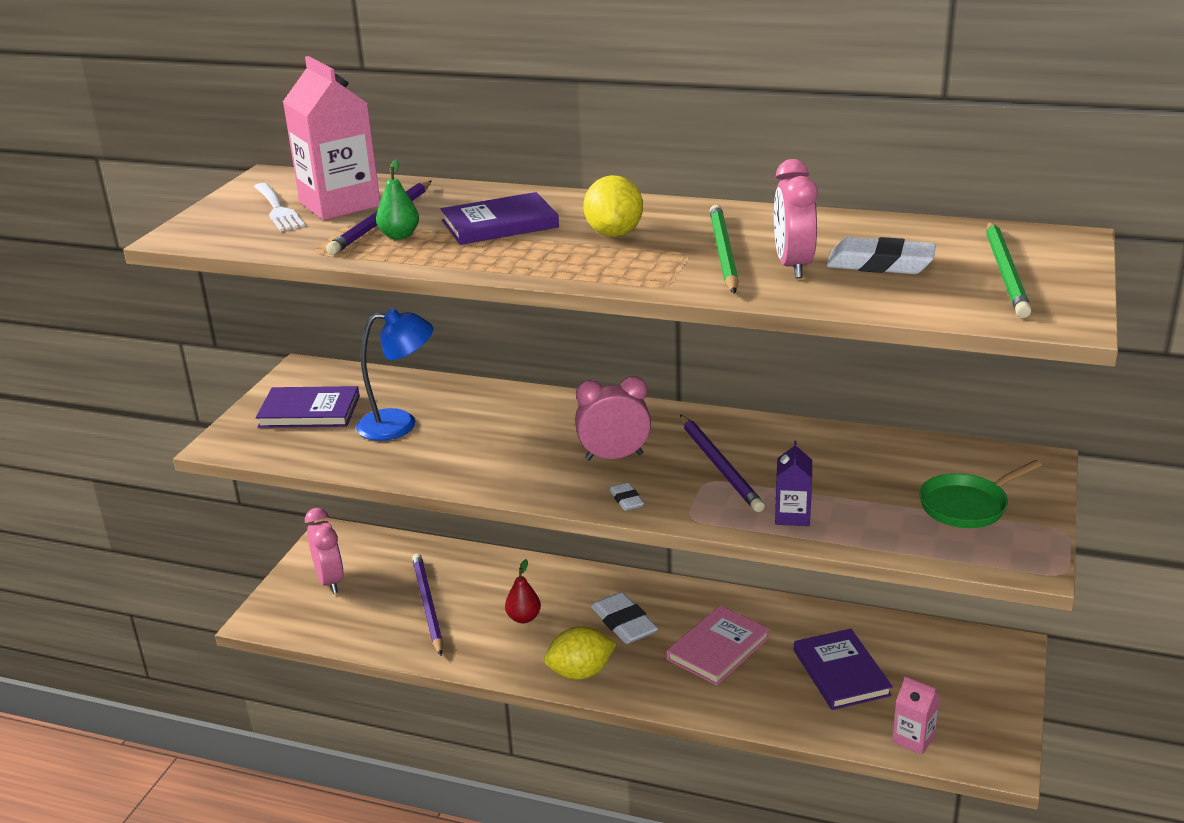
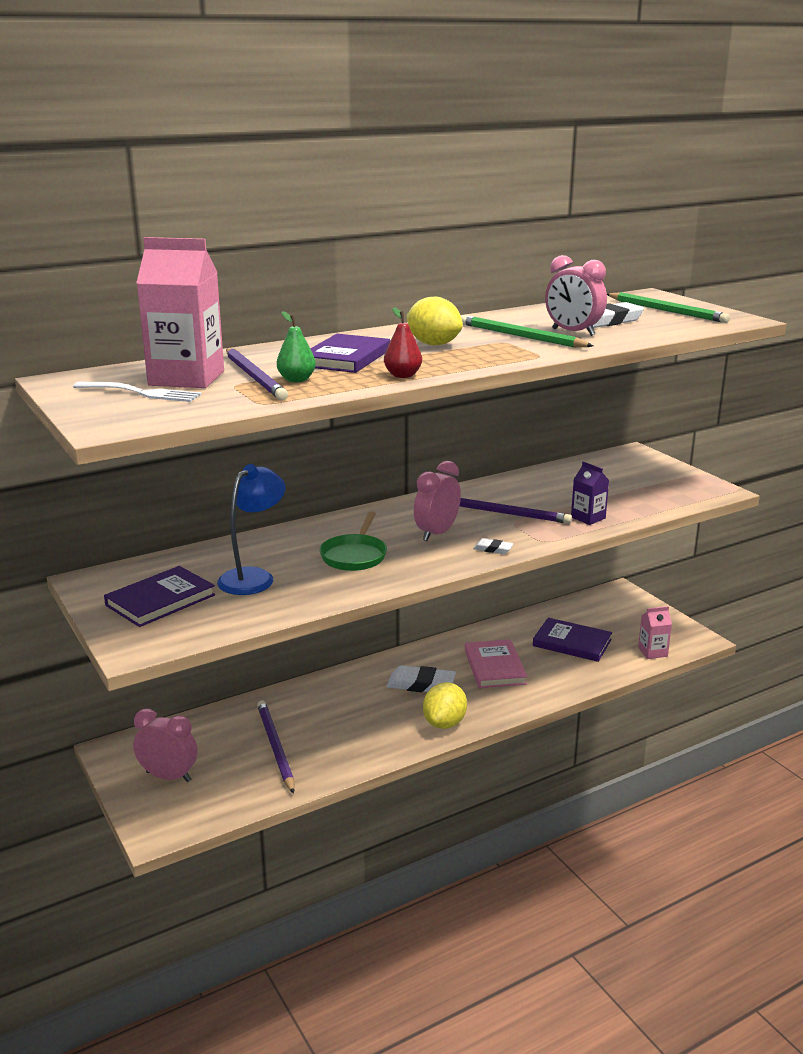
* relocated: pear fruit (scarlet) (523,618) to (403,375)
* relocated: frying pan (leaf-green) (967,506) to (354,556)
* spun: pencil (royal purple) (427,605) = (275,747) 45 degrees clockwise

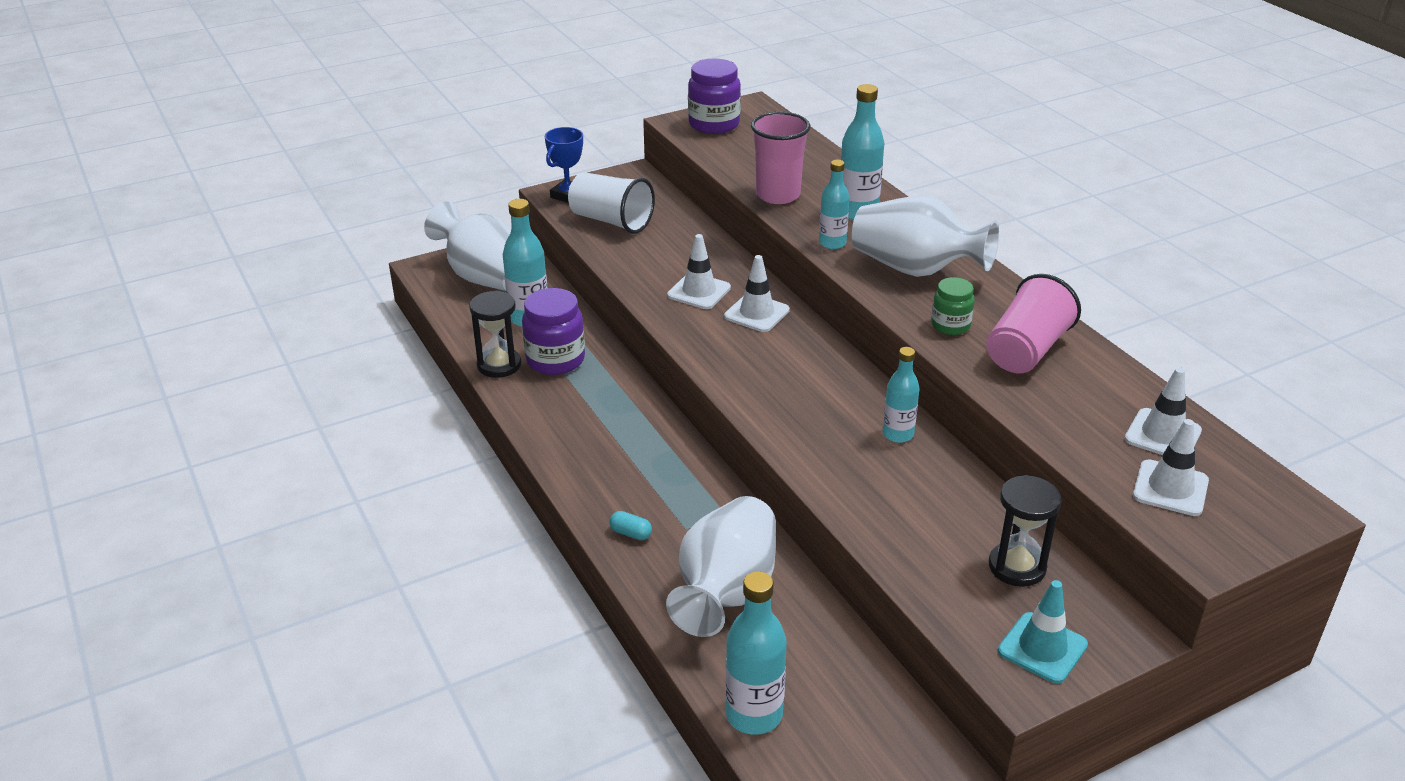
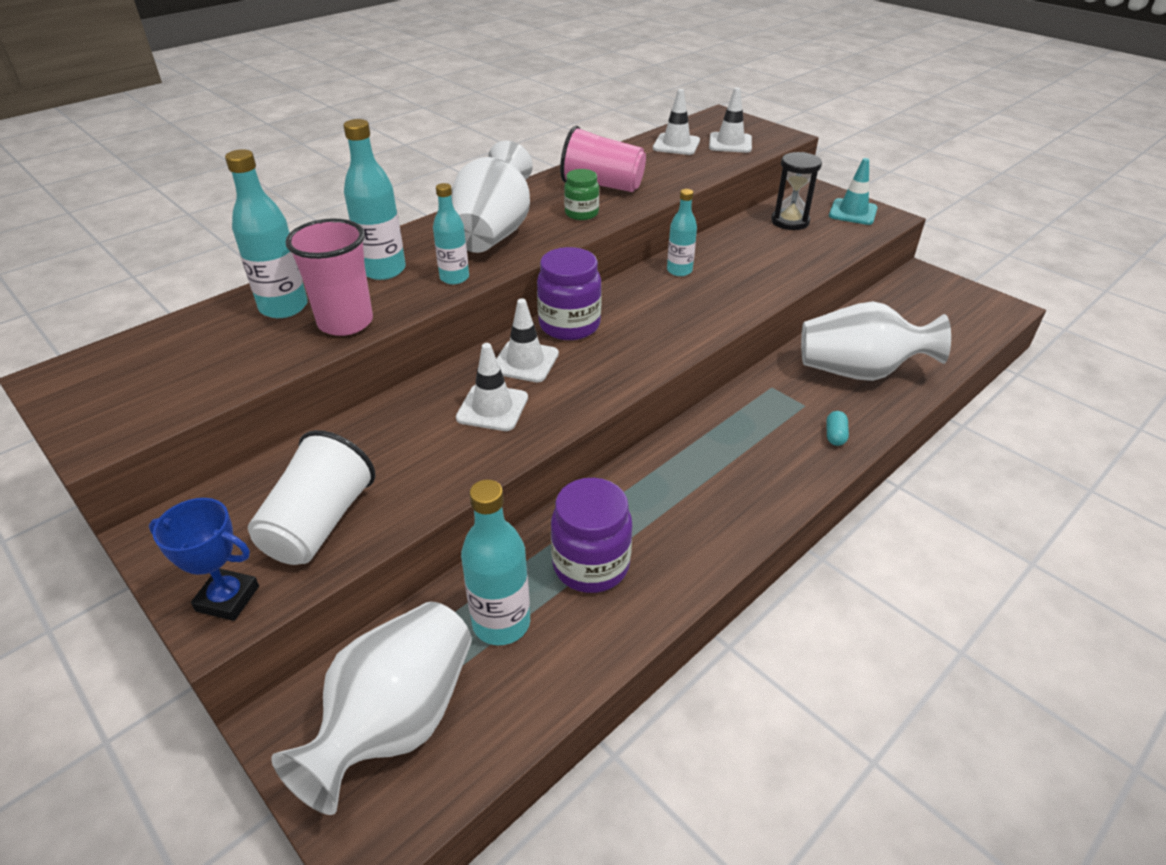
* missing: sandglass (black) (499,365)
* relocated: jam jar (royal purple) (714,124) to (569,325)
* relocated: drink bottle (aqua) (754,715) to (284,307)

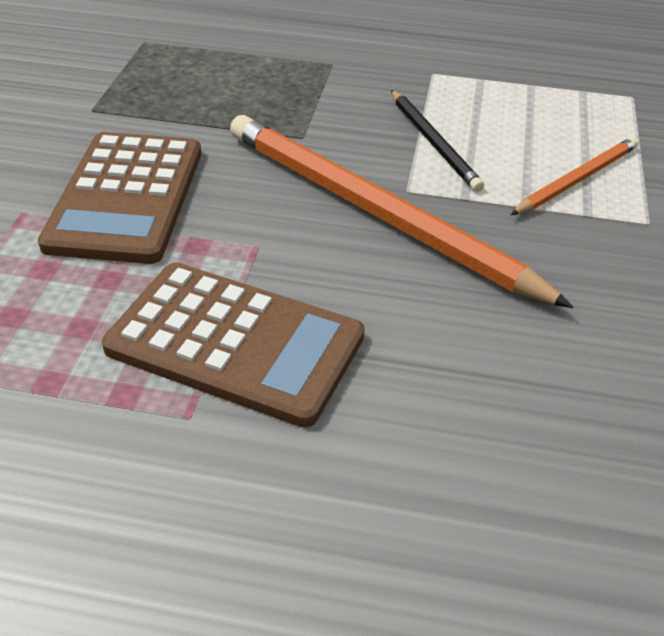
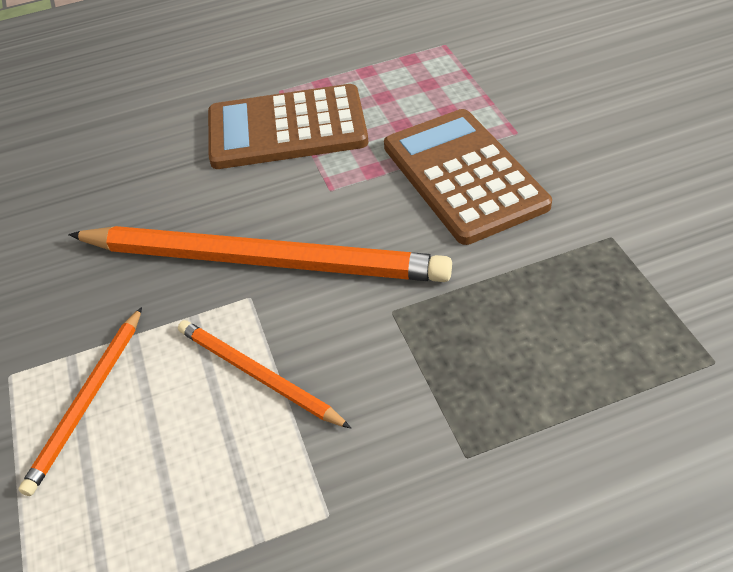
* colour: pencil (black) (434,143) to pencil (orange) (257,375)

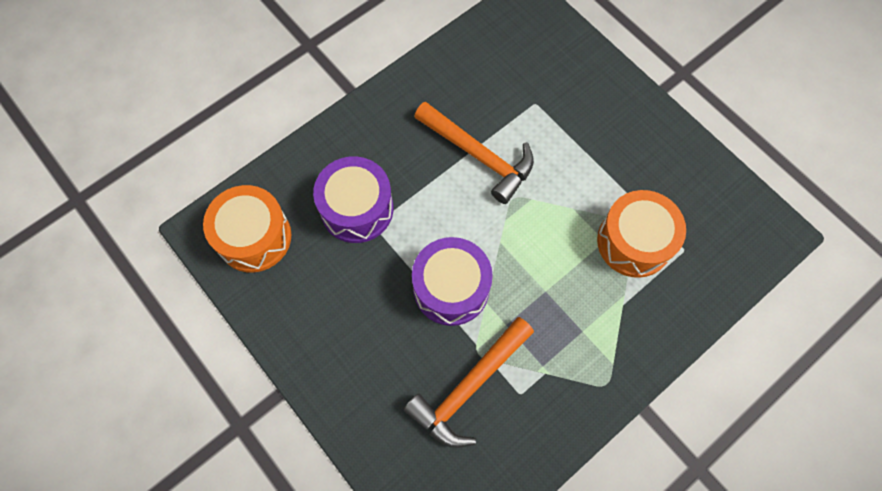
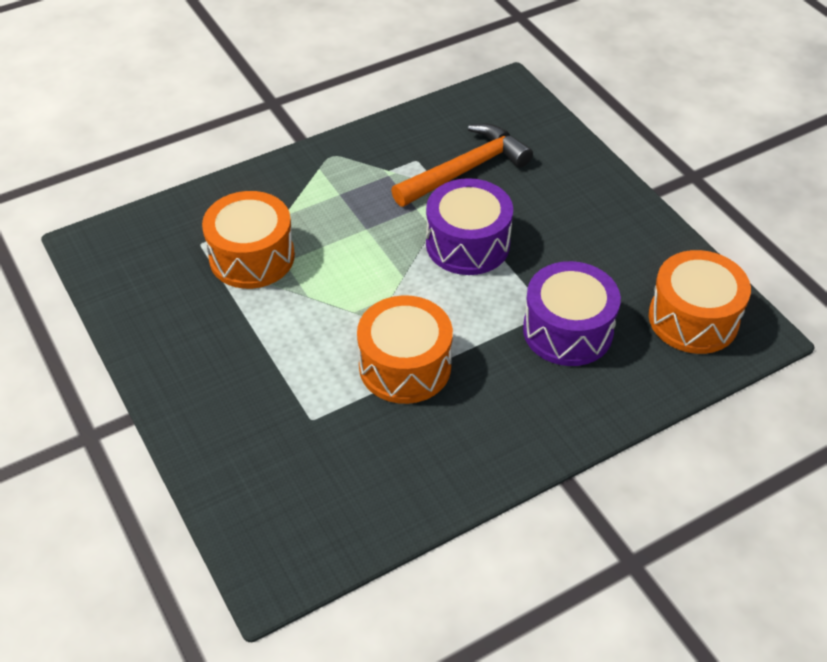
* exchanged: claw hammer (orange) (479,156) to snare drum (orange) (405,366)

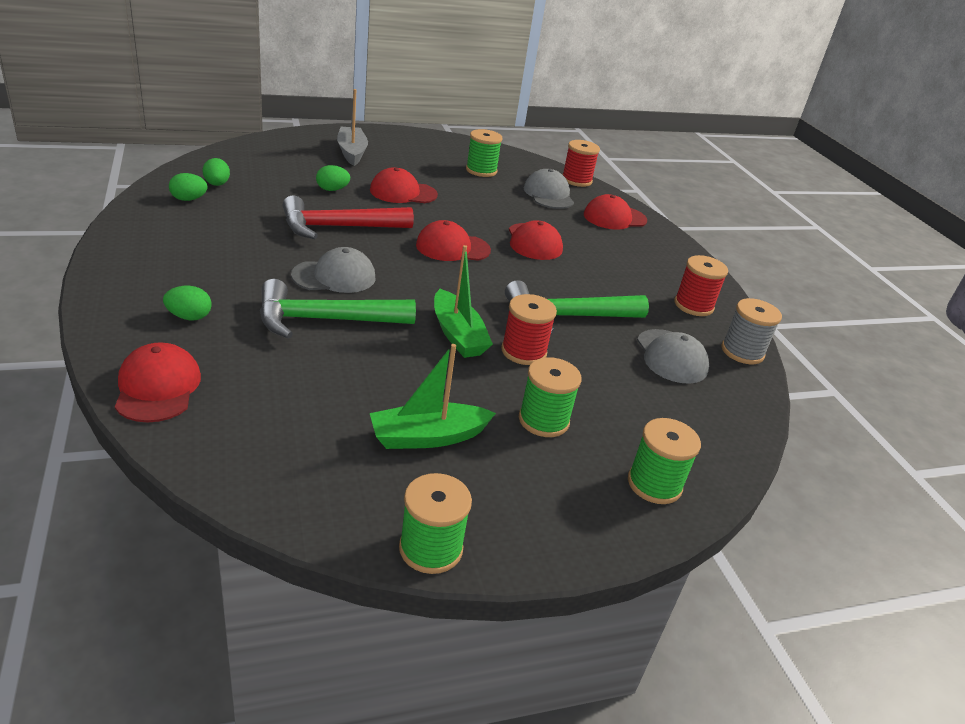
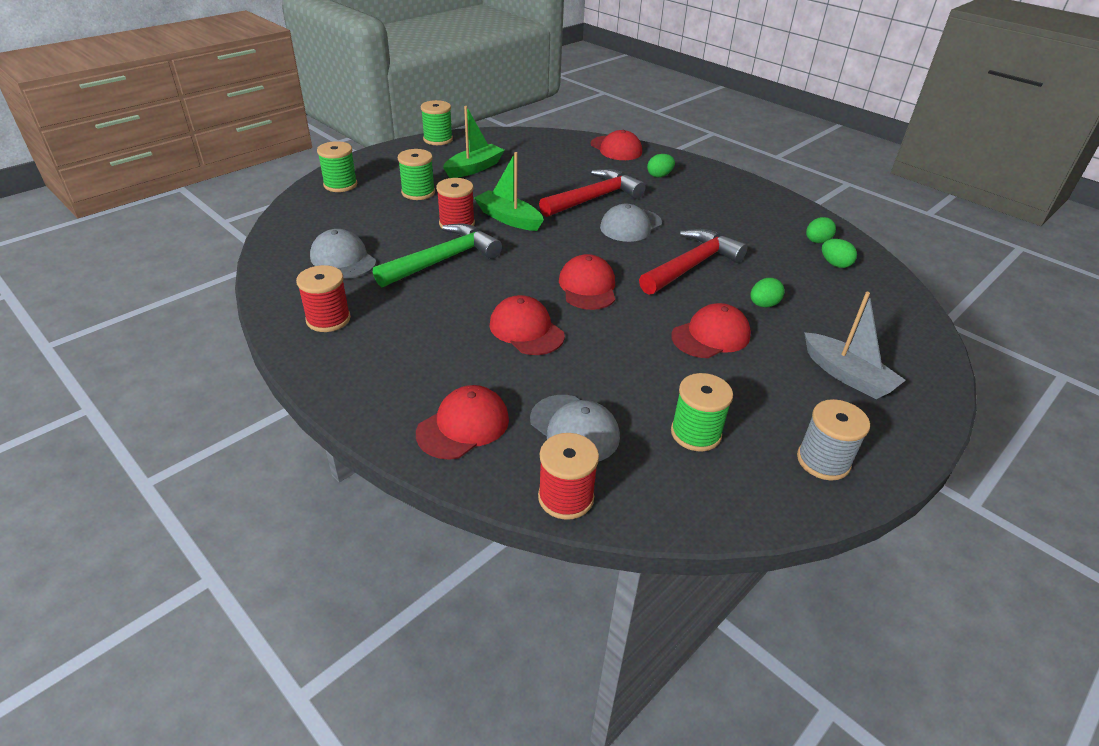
* relocated: reel of thread (grey) (742,352) to (823,461)
* colour: claw hammer (leaf-green) (324,320) to claw hammer (scarlet) (594,198)
* spun: cap (scarlet) (452,248) = (587,287) 60 degrees counterclockwise

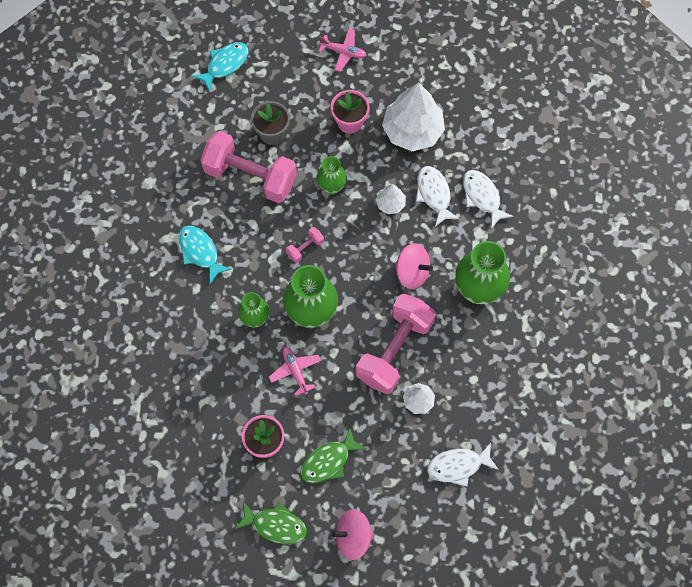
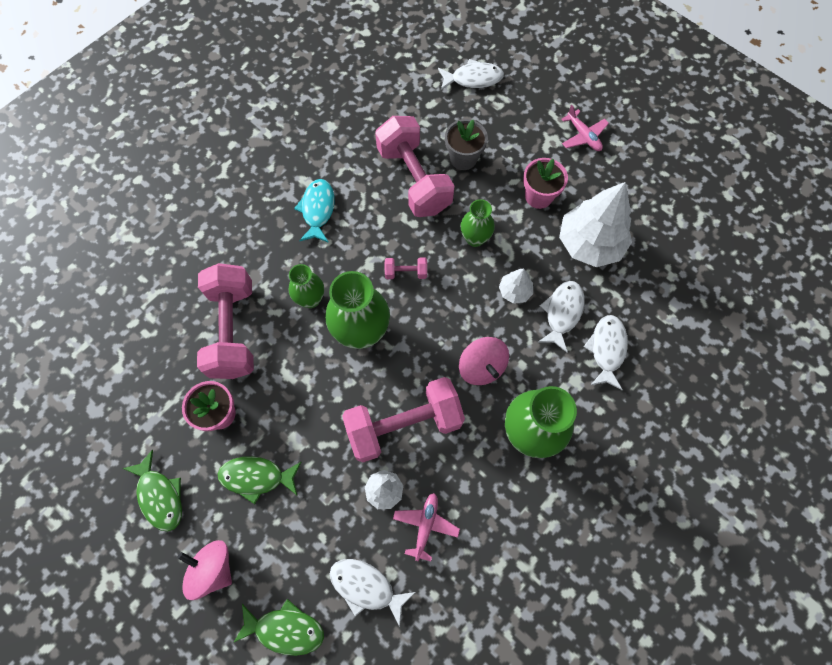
* appeared: dumbbell (rosy) (233,330)
* appeared: fish figure (leaf-green) (285,629)
* relocated: plane (rosy) (295,371) to (425,525)
* colour: fish figure (aqua) (225,64) to fish figure (pure white) (473,79)

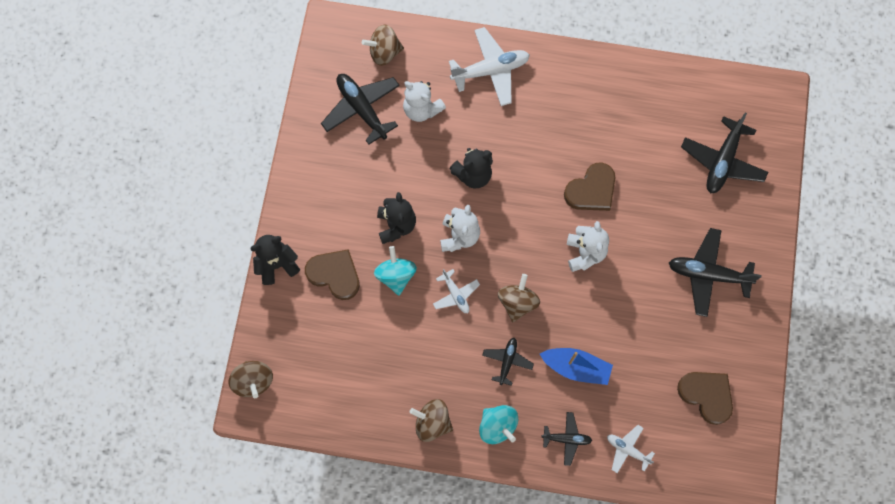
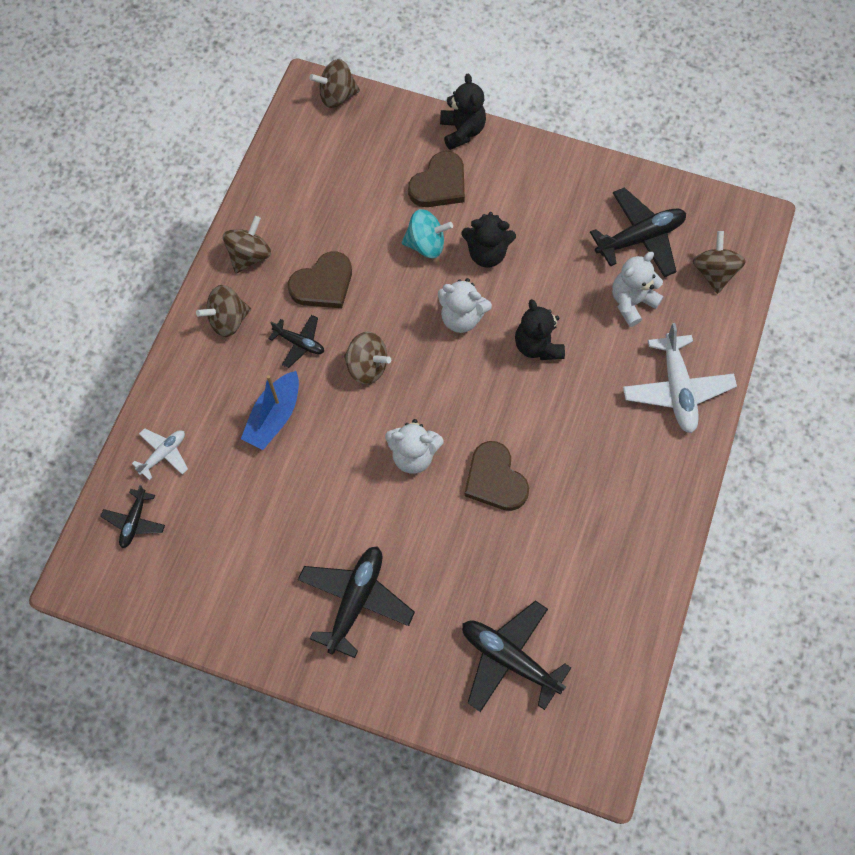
* missing: plane (pure white) (455,294)
* relocated: plane (black) (567,439) to (134,521)
* relocated: love heart (brown) (706,395) to (323,284)
* colour: toy top (aqua) (497,426) to toy top (brown) (228,320)

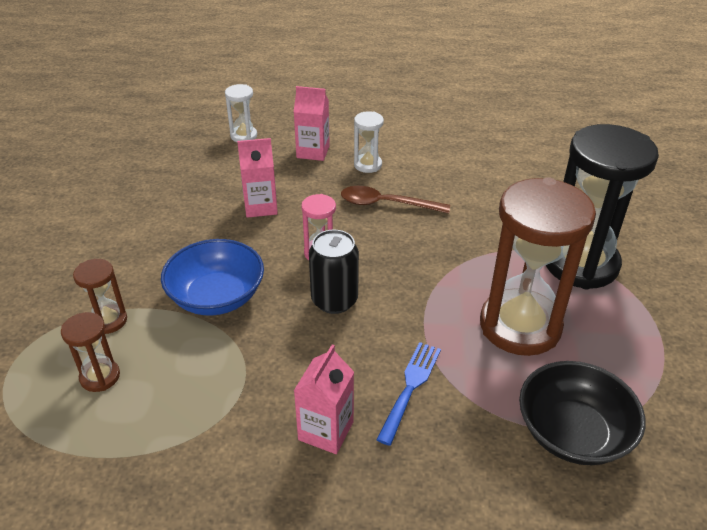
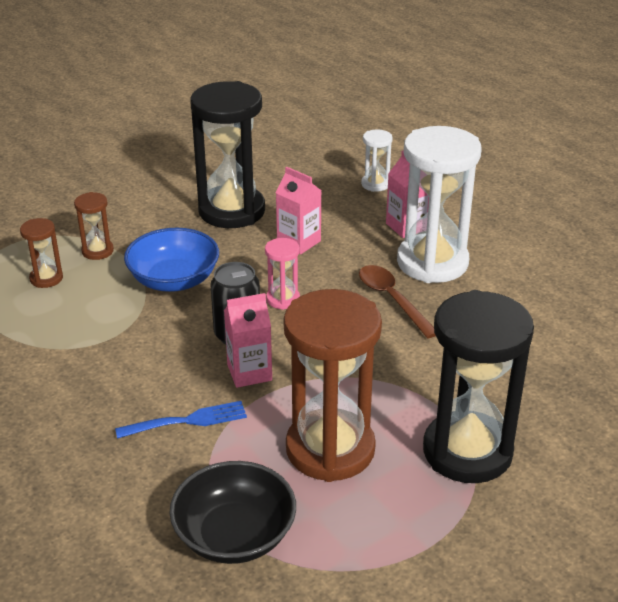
* appeared: sandglass (black) (232,211)
* relocated: juice carton (rosy) (326,431) to (249,372)
* size: sandglass (pure white) (368,165) = (432,262) x2.23

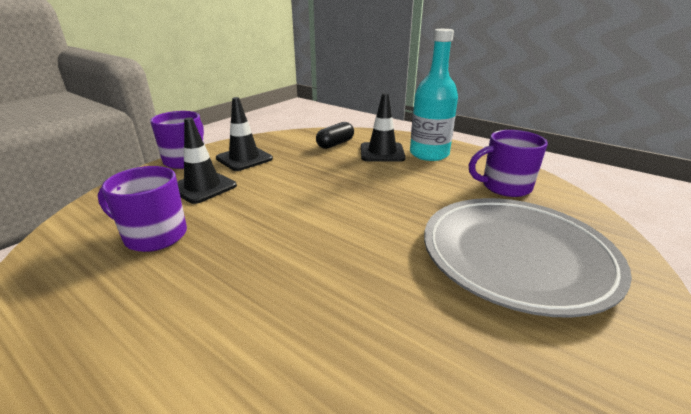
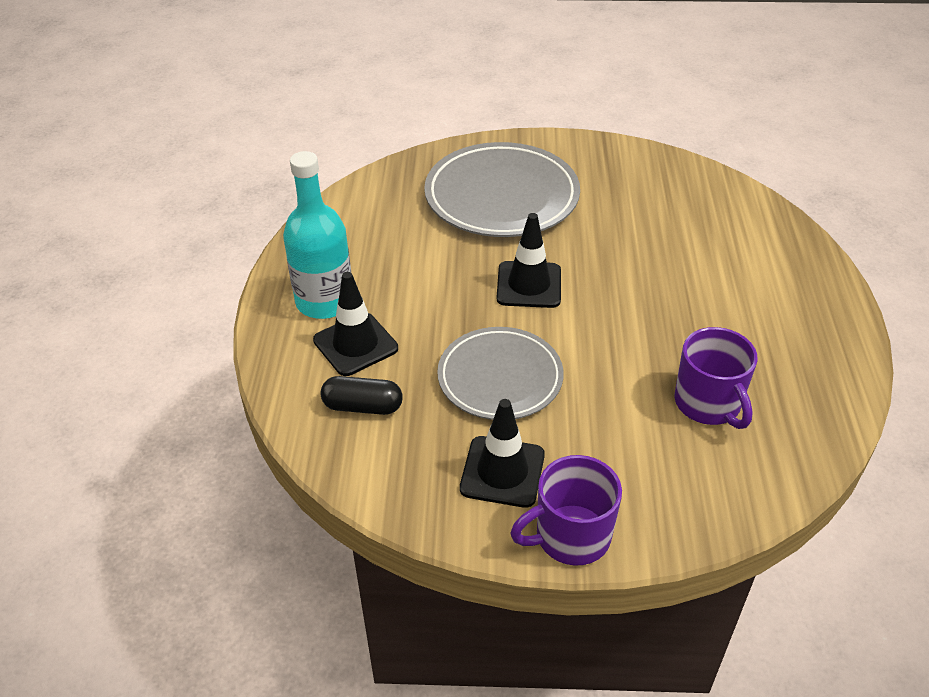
* missing: mug (royal purple) (505,187)
* appeared: plate (grey) (500,378)
* relocated: traffic cone (black) (203,187) to (529,285)

